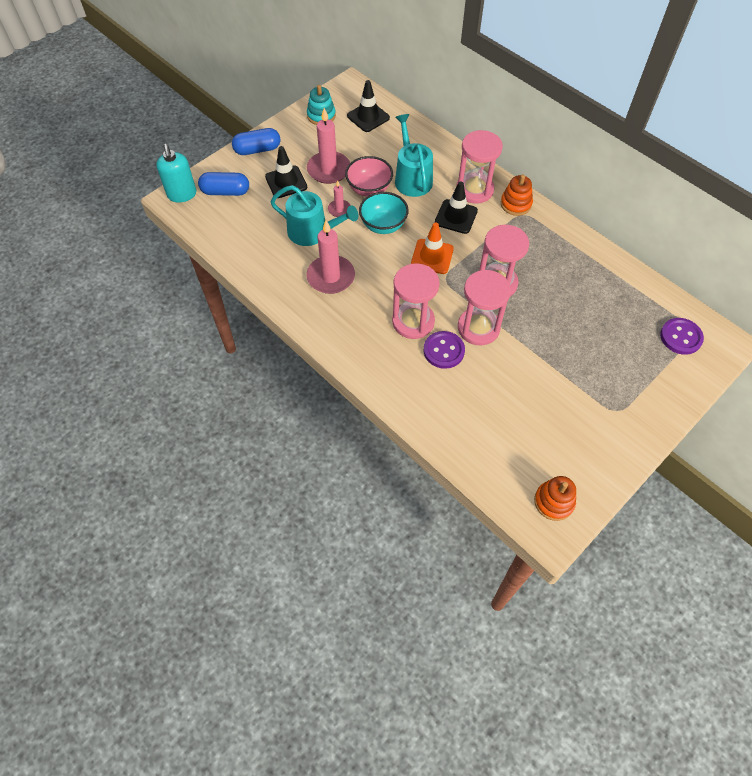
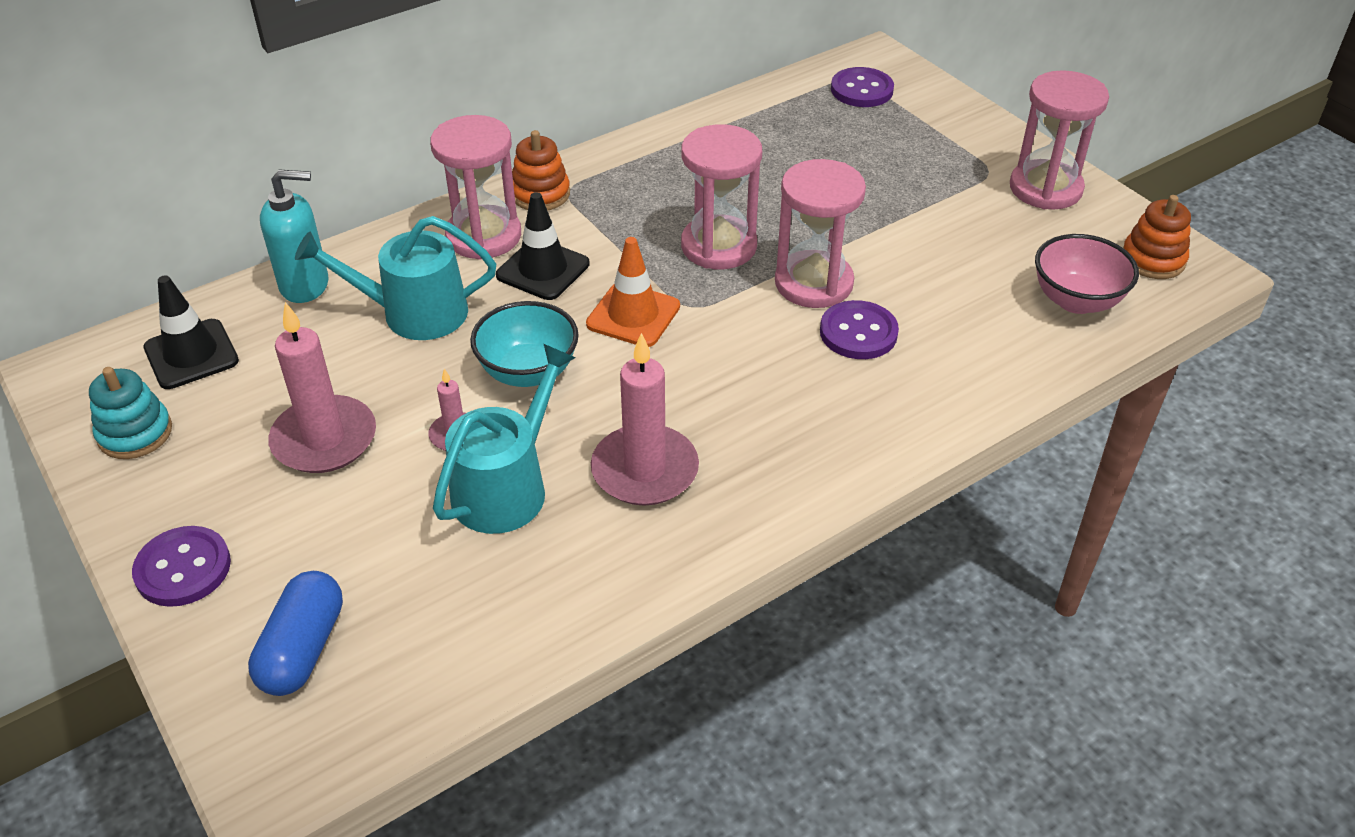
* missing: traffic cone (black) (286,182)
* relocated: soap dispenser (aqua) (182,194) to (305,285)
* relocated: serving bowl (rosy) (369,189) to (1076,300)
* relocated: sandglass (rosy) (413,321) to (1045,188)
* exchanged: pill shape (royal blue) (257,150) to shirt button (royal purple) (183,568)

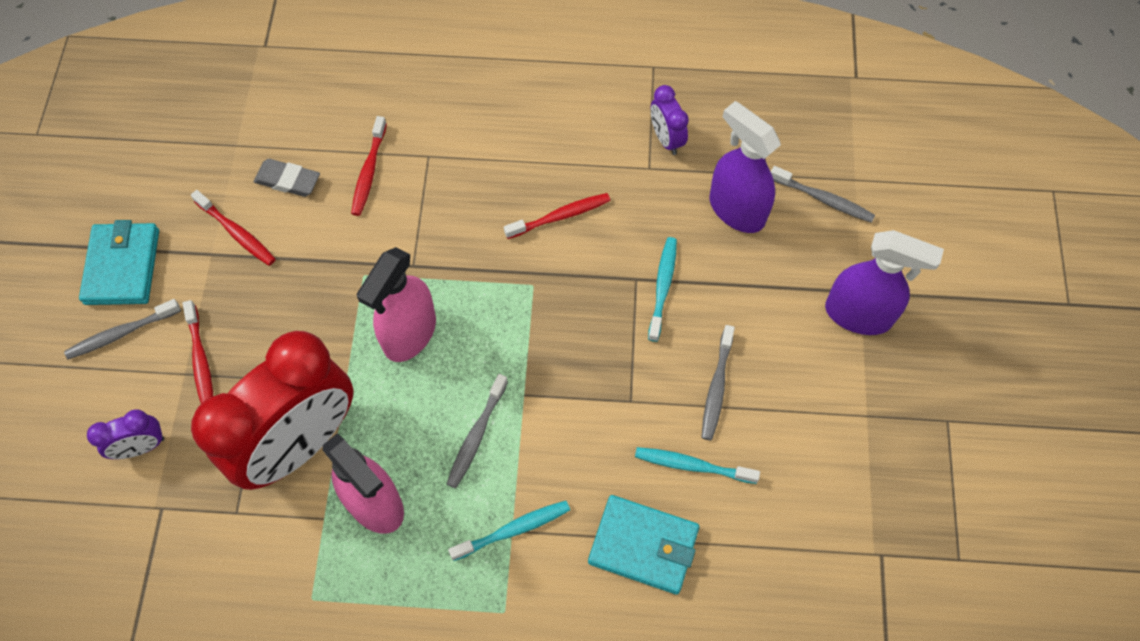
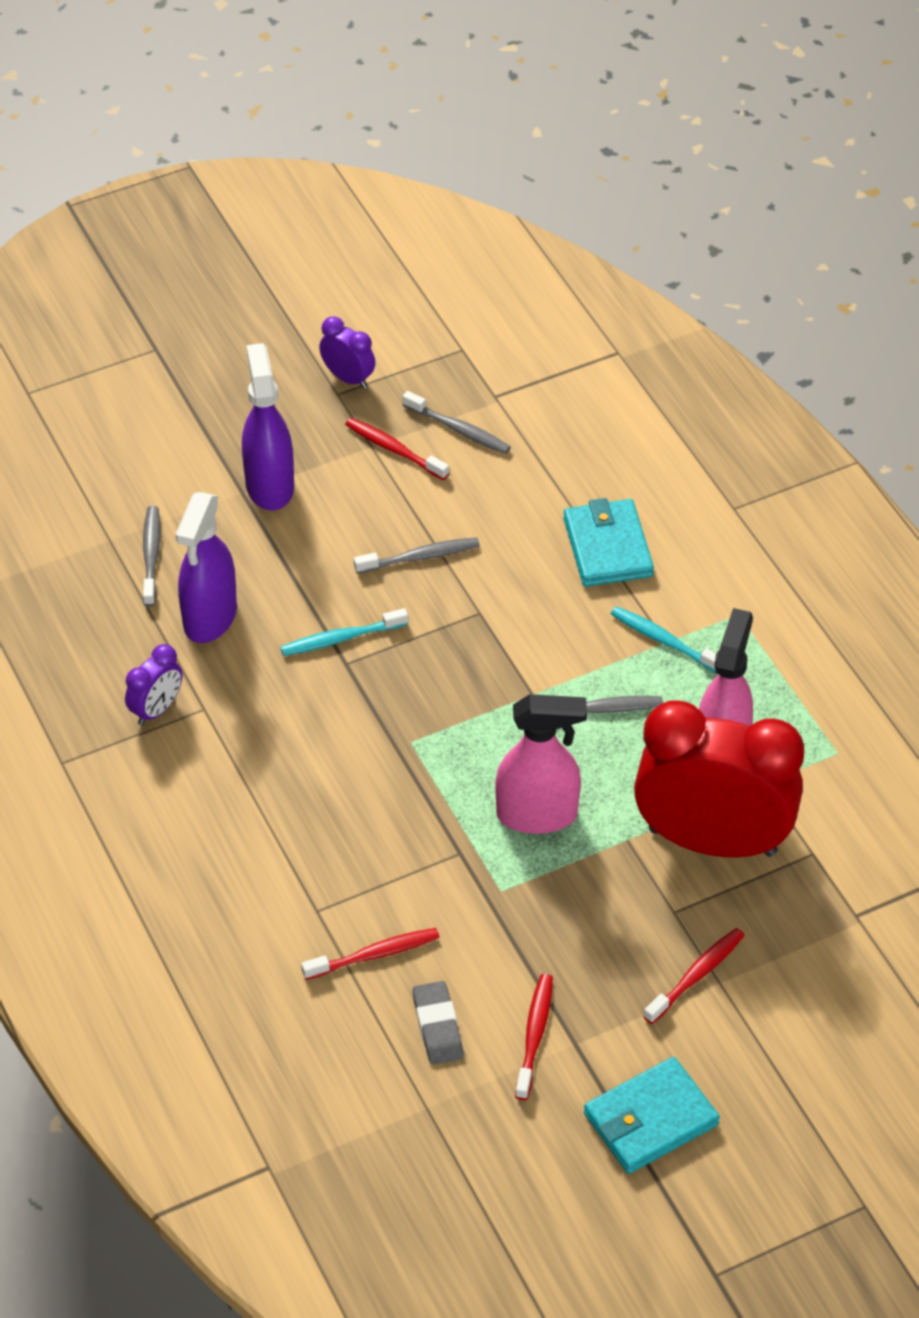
* missing: tooth brush (aqua) (692,465)
* relocated: tooth brush (grey) (121,333) to (459,429)
* relocated: alarm clock (royal purple) (141,447) to (348,378)
* relocated: tooth brush (scarlet) (560,216) to (394,450)

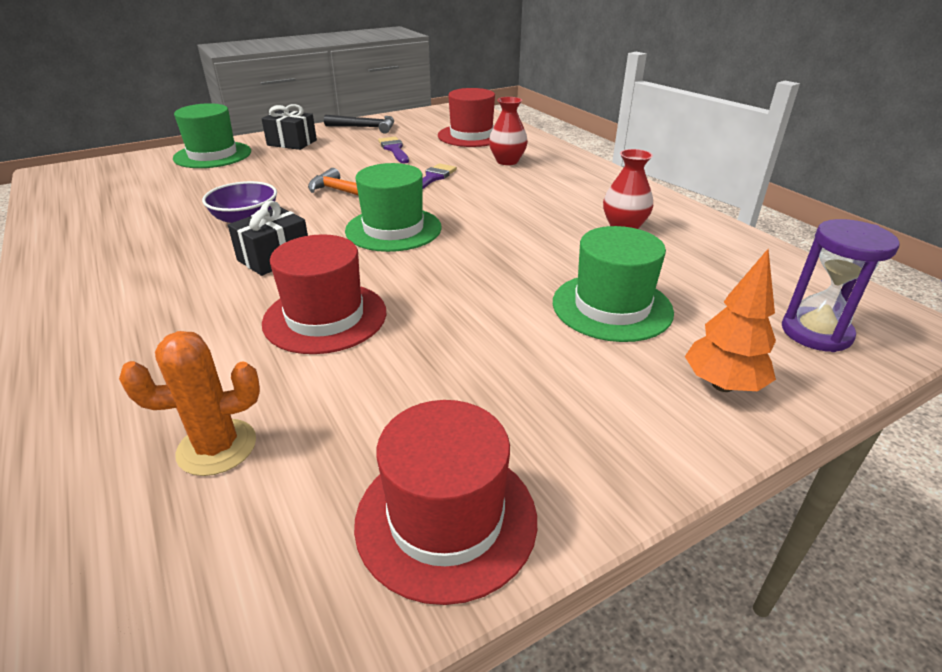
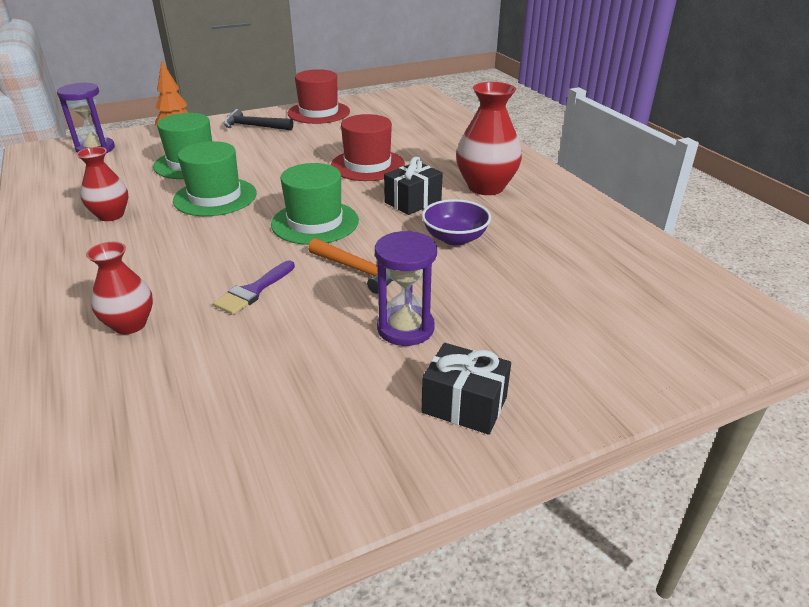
* missing: prickly plant (orange) (217,447)
* missing: paint brush (royal purple) (394,149)
* missing: hat (scarlet) (471,136)
* appeared: sandglass (royal purple) (405,328)
* appeared: flower vase (scarlet) (486,187)
* relocated: hat (leaf-green) (213,155) to (215,197)
* relocated: claw hammer (black) (365,127) to (254,126)

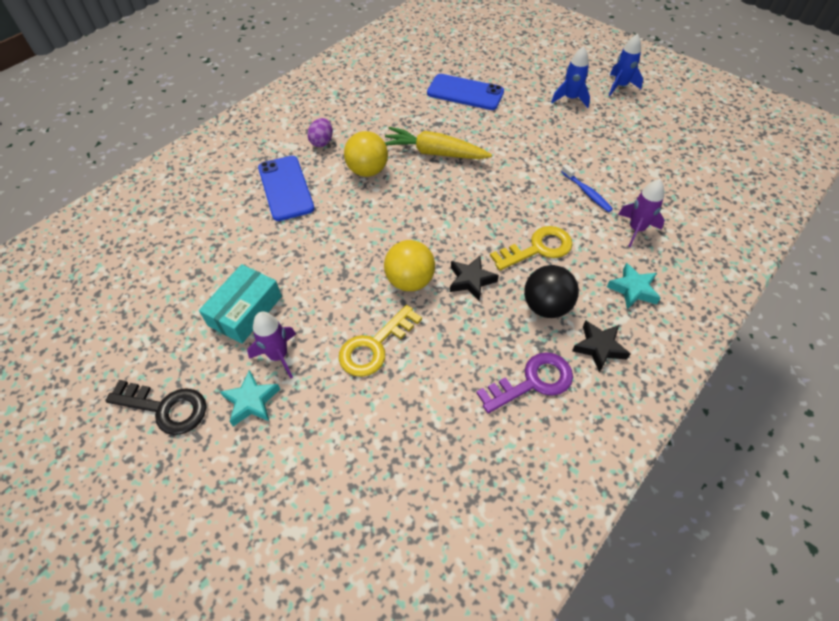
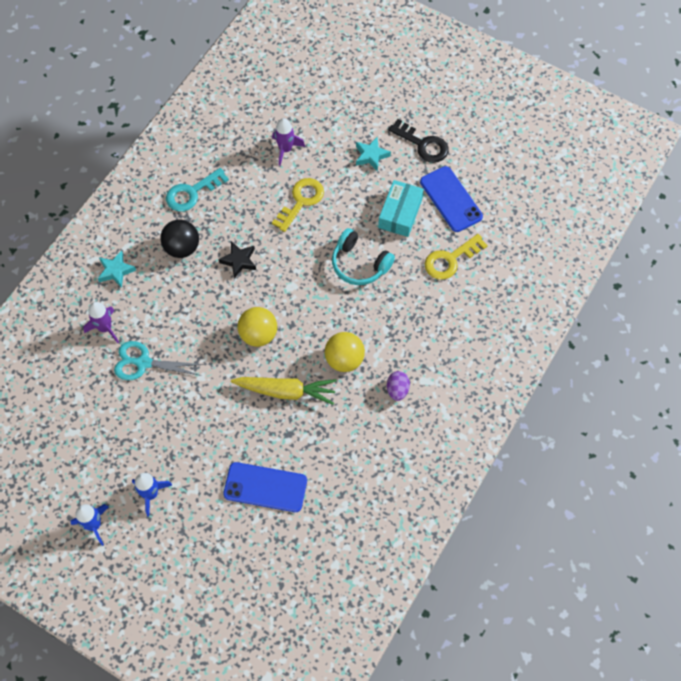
* missing: five-pointed star (black) (599,347)
* appeared: headset (aqua) (359,264)
* relocated: toy rocket (royal purple) (278,356) to (285,149)
* relocated: smartphone (royal blue) (286,188) to (451,199)
* relocated: play ball (golden) (410,281) to (258,334)
* relocated: latchkey (golden) (538,248) to (450,260)
* exchanged: tooth brush (royal blue) (587,192) to scissors (aqua) (143,363)
* colour: latchkey (royal purple) (533,382) to latchkey (aqua) (192,193)
* spun: latchkey (black) (166,408) = (423,144) 150 degrees counterclockwise

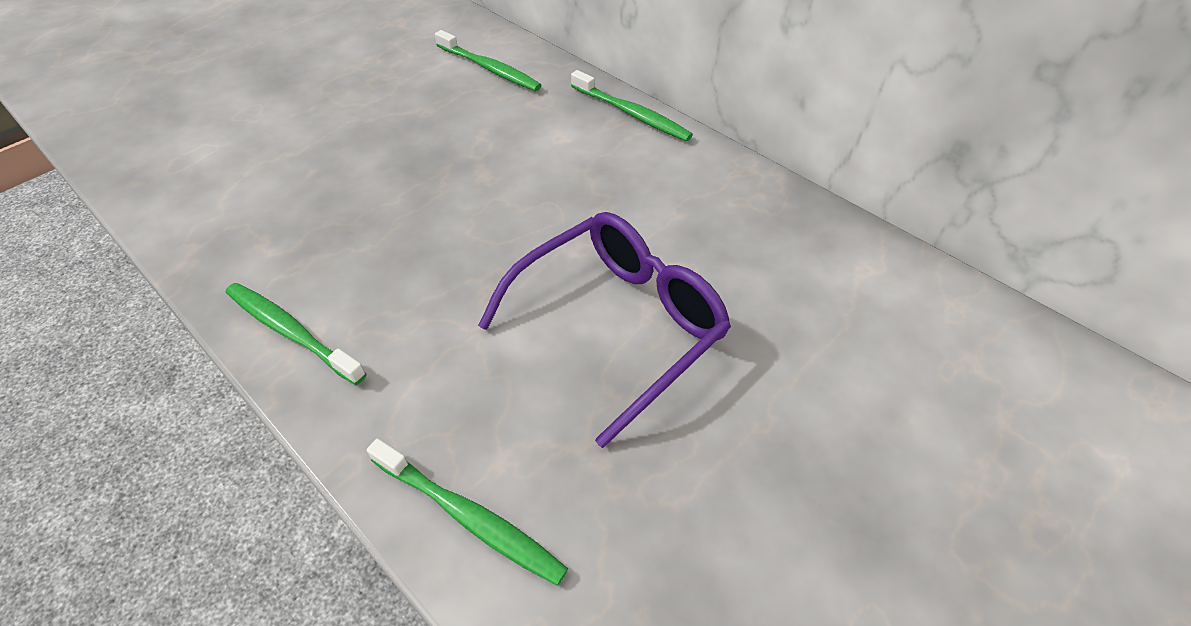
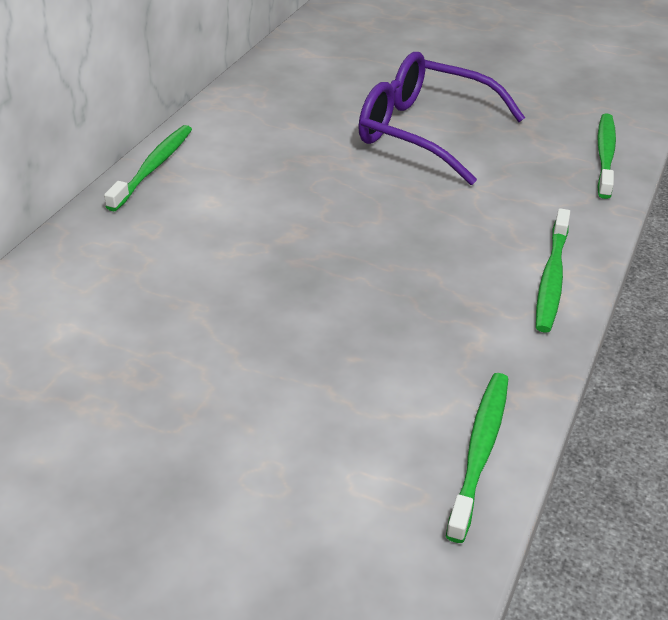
* relocated: tooth brush (leaf-green) (490,69) to (480,450)

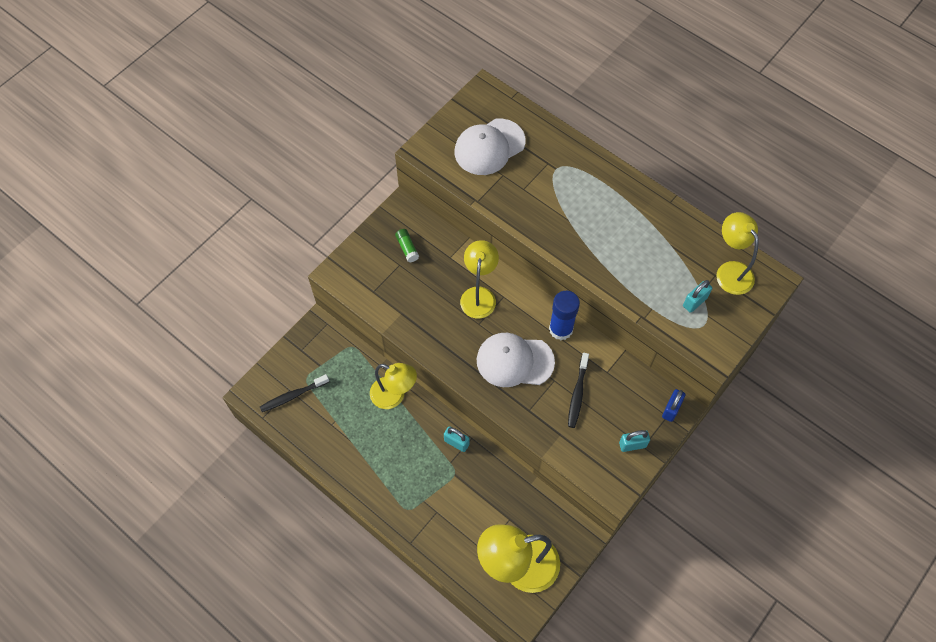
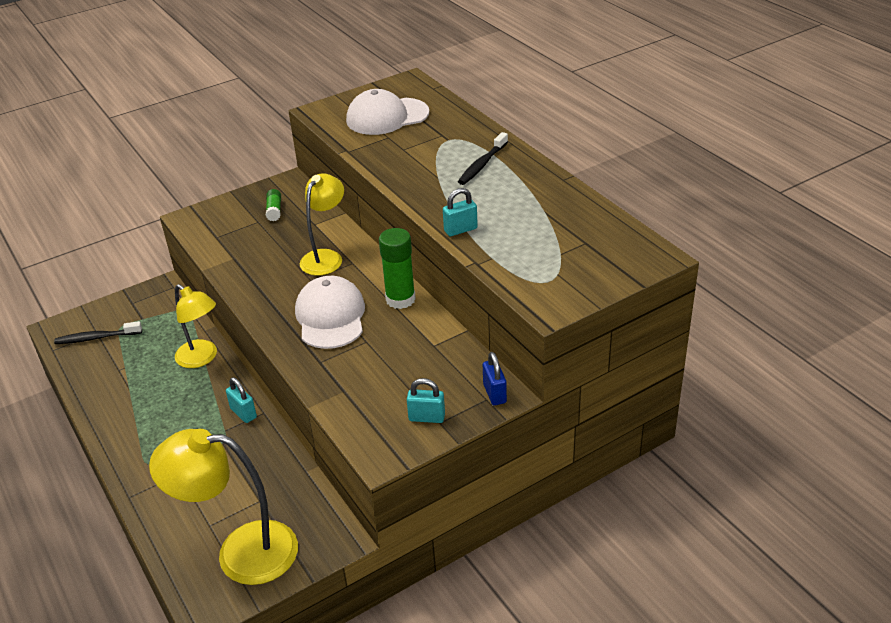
* missing: reading lamp (golden) (730,271)
* relocated: tooth brush (black) (577,394) to (482,164)
* relocated: lock (aqua) (694,302) to (460,230)
* colour: glue (royal blue) (560,329) to glue (leaf-green) (400,299)
* spun: cap (pure white) (514,361) = (330,316) 60 degrees clockwise
* spun: lock (royal blue) (671,409) = (494,393) 60 degrees counterclockwise

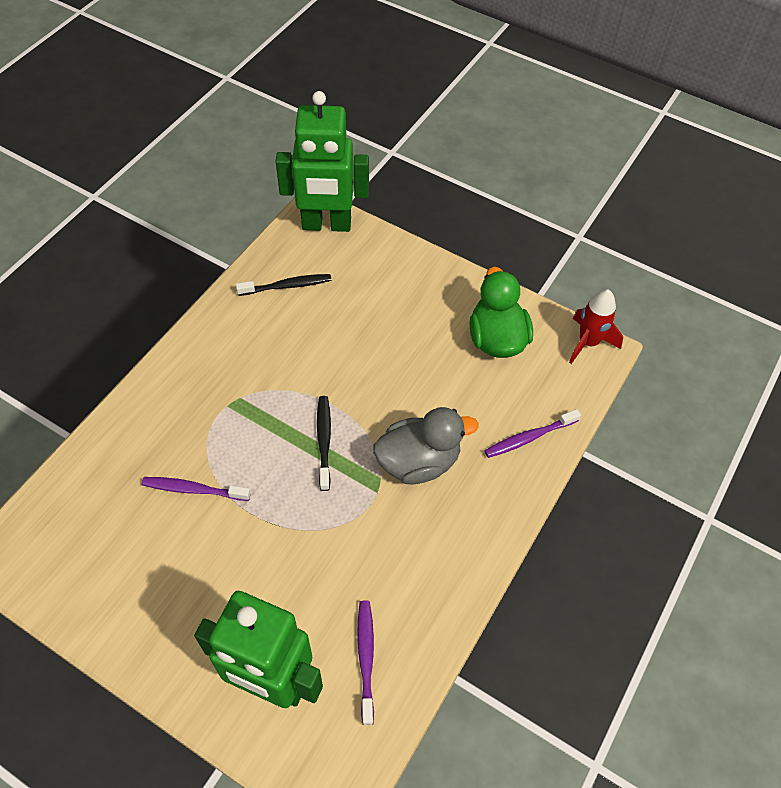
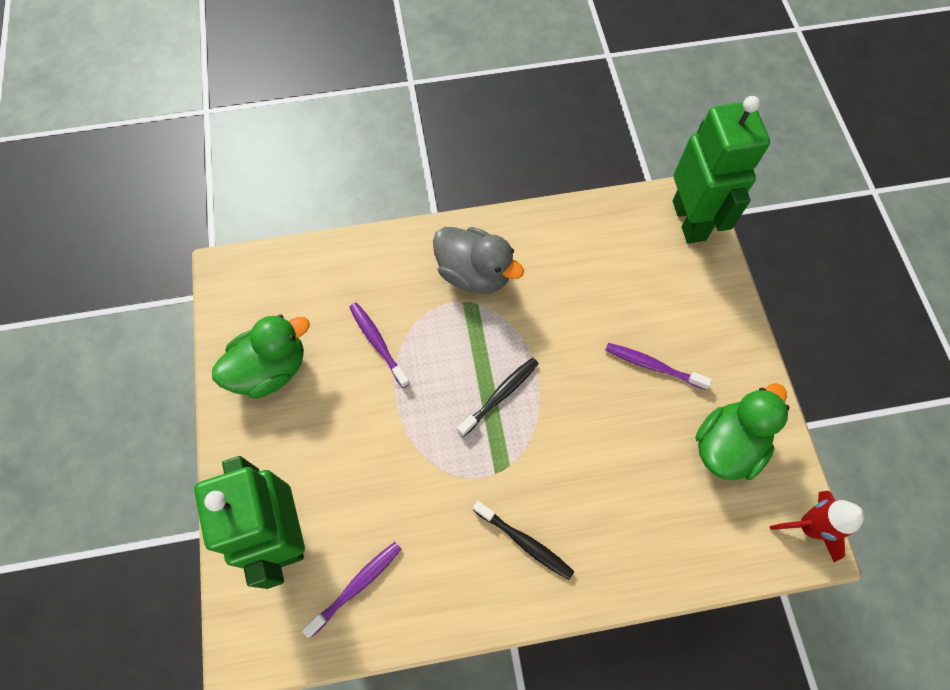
* appeared: rubber duck (leaf-green) (270,369)
* relocated: tooth brush (black) (287,286) to (524,542)
* relocated: rubber duck (grey) (418,462) to (474,273)
* relocated: tooth brush (royal purple) (529,438) to (653,366)
* spun: robot figure (leaf-green) (326,225) = (689,220) 150 degrees counterclockwise

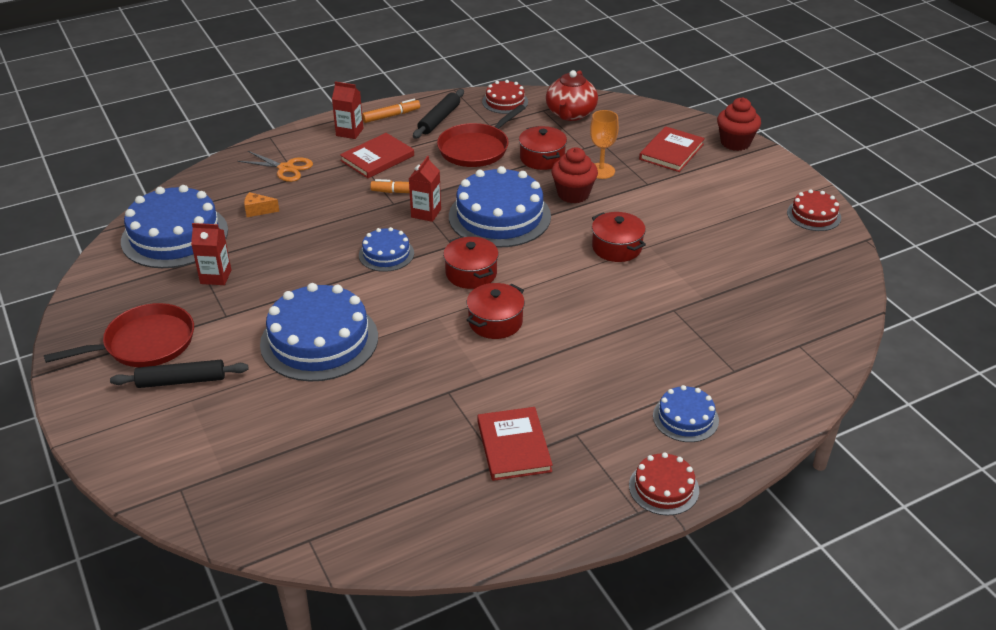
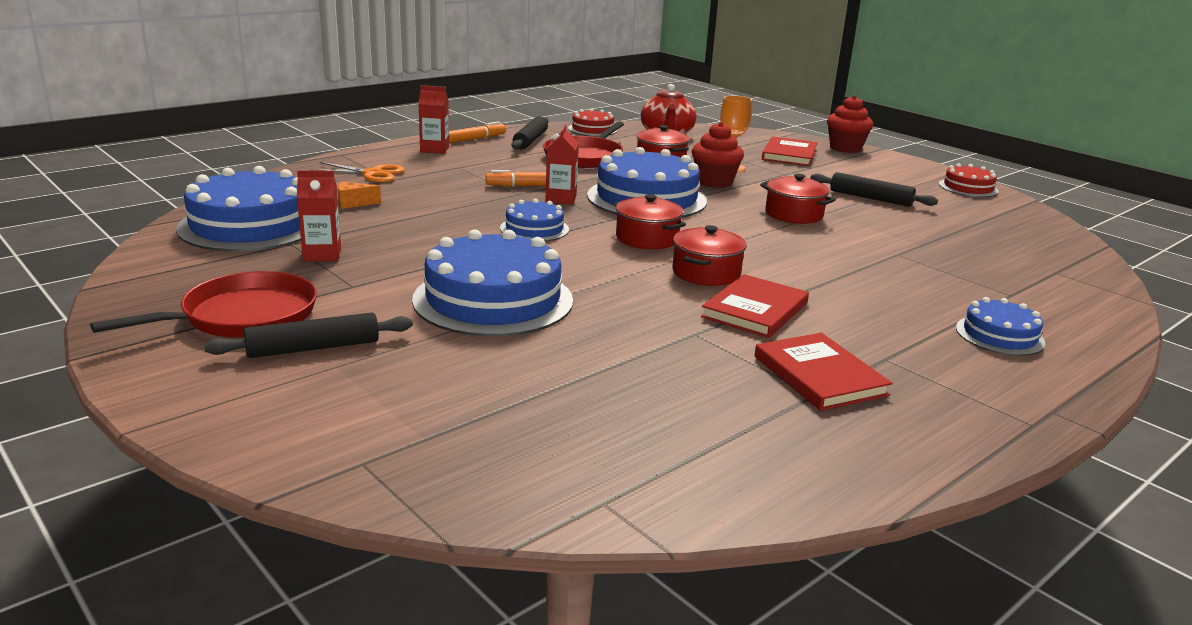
* missing: layer cake (scarlet) (663,487)
* appeared: pastry roller (black) (870,198)
* relocated: hardback (scarlet) (377,158) to (755,310)

